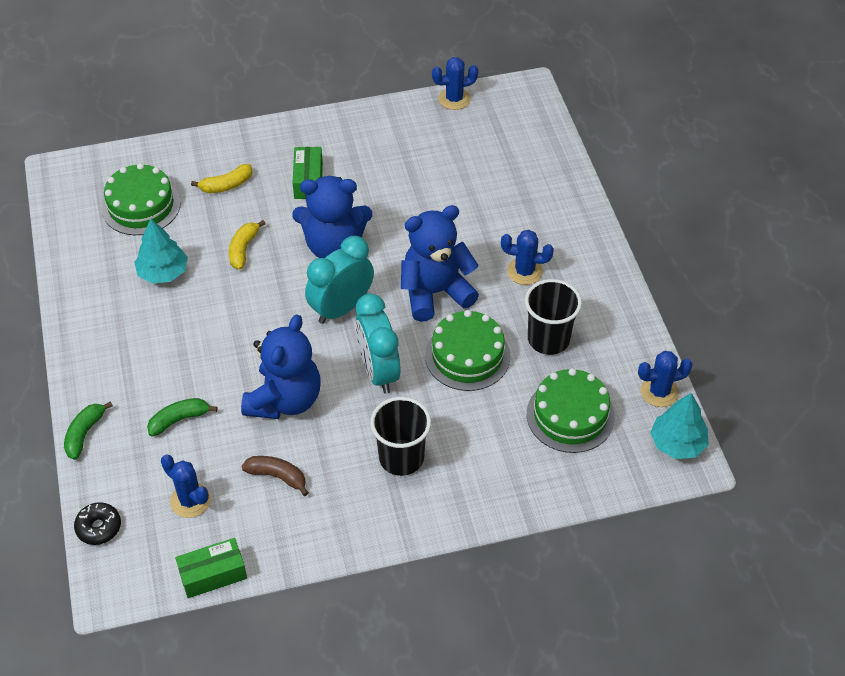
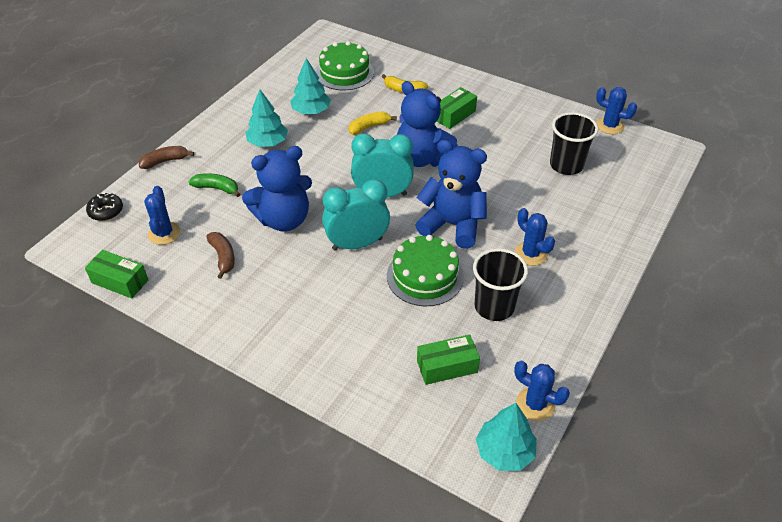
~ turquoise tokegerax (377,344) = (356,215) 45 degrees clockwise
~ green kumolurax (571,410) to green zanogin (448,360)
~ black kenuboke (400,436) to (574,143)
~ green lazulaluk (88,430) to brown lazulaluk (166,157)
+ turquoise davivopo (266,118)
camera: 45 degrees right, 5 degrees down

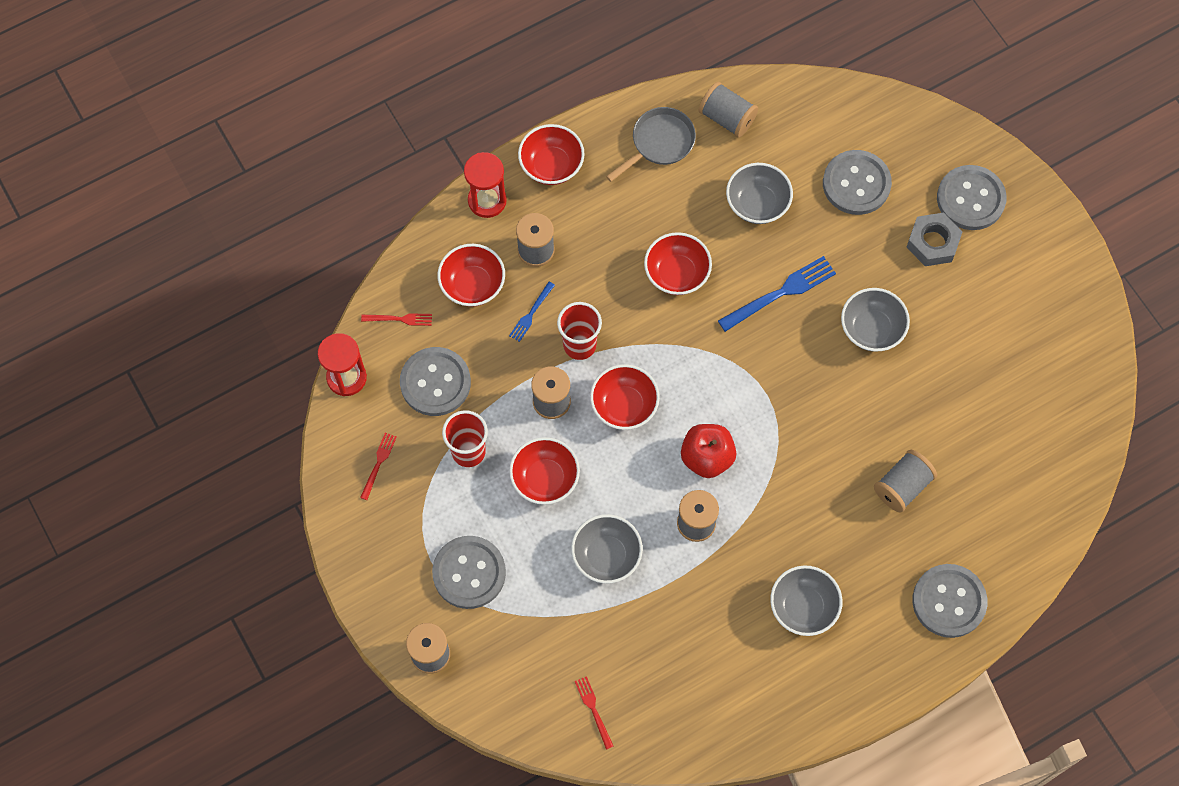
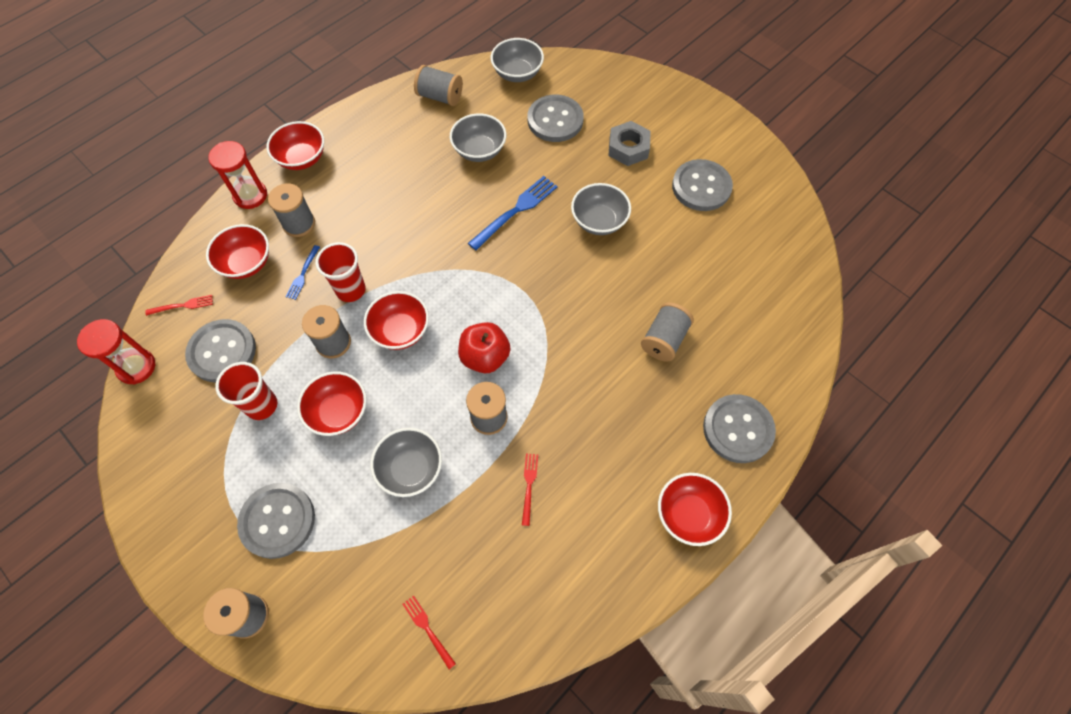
- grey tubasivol (651,144)
~ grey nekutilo (972,197) to (702,185)
~ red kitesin (678,263) to (695,509)
~ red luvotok (378,466) to (530,490)
~ grey kitesin (806,600) to (517,60)
camera: 15 degrees left, 5 degrees down

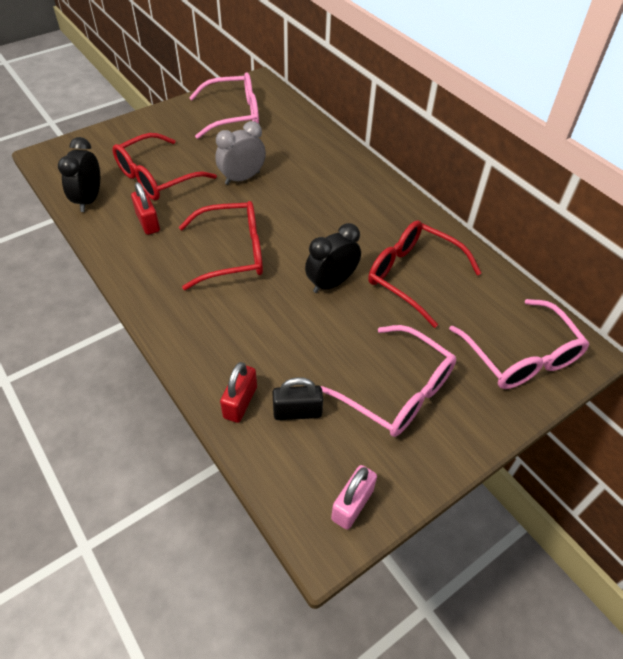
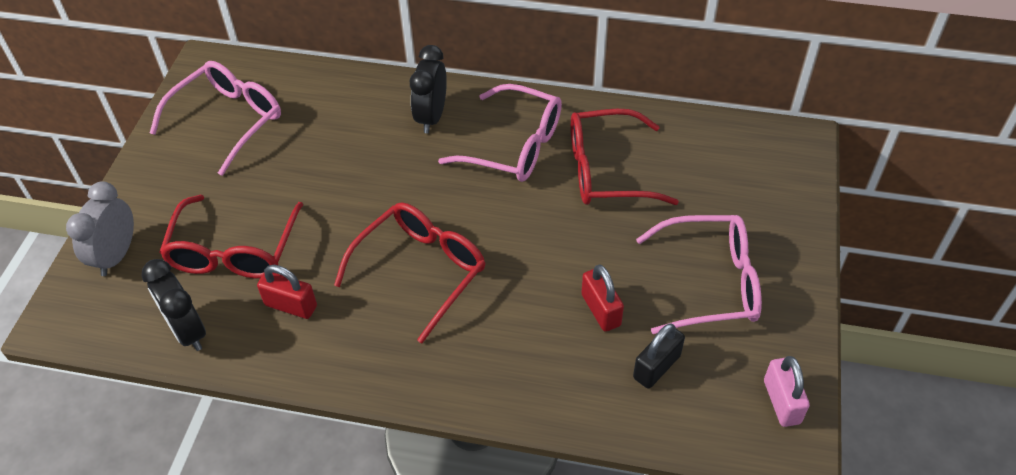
~ grey tokegerax (240,153) to (100,228)
~ black tokegerax (333,258) to (428,89)
~ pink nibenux (519,344) to (500,133)
~ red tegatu (238,392) to (602,298)
camera: 40 degrees left, 0 degrees up

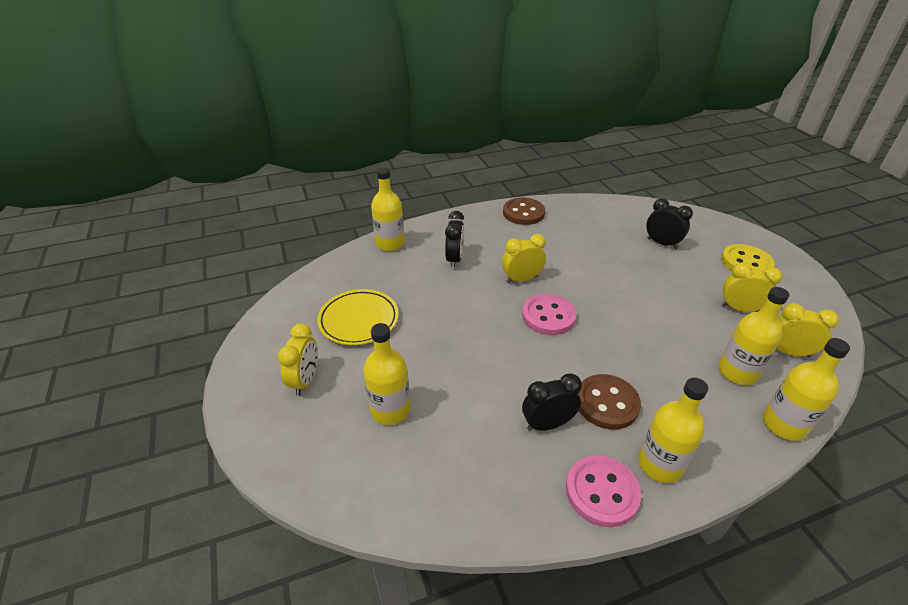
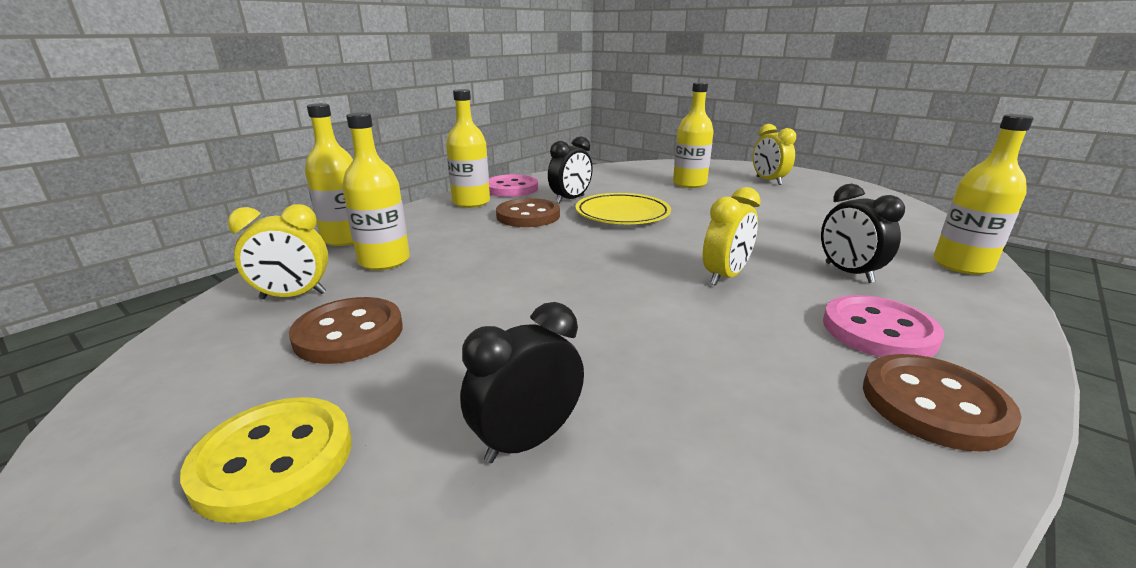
~ black tokegerax (669,223) = (522,382) 135 degrees clockwise
~ yellow tokegerax (751,287) to brown nekutilo (346,330)
~ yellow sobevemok (358,317) to (623,208)
~ pink nekutilo (549,314) to (883,326)
camera: 150 degrees right, 15 degrees down

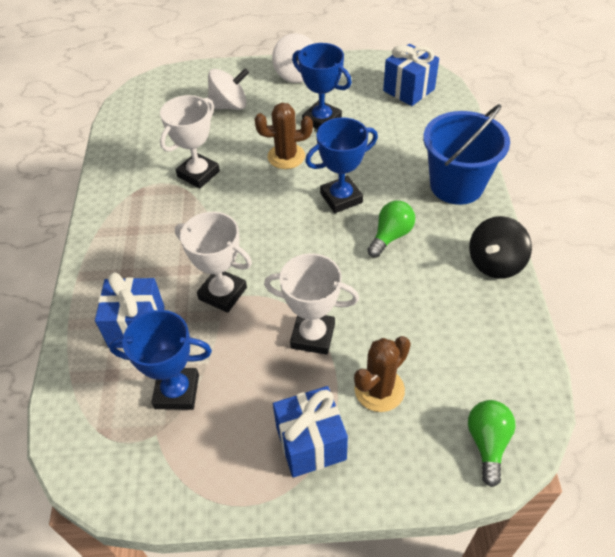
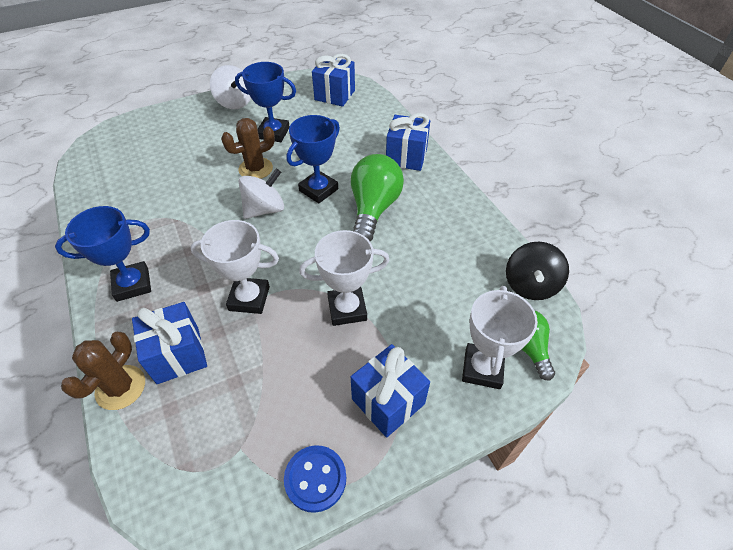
~ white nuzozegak (228,89) to (261,193)
~ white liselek (190,142) to (500,337)
~ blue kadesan (466,154) to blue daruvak (408,142)
~ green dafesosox (391,229) = (377,197) x1.66
~ black nuzozegak (500,247) to (537,271)
~ blue liselek (160,360) to (103,254)
~ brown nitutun (382,374) to (103,371)
+ blue nekutilo (315,479)
camera: 25 degrees left, 0 degrees up

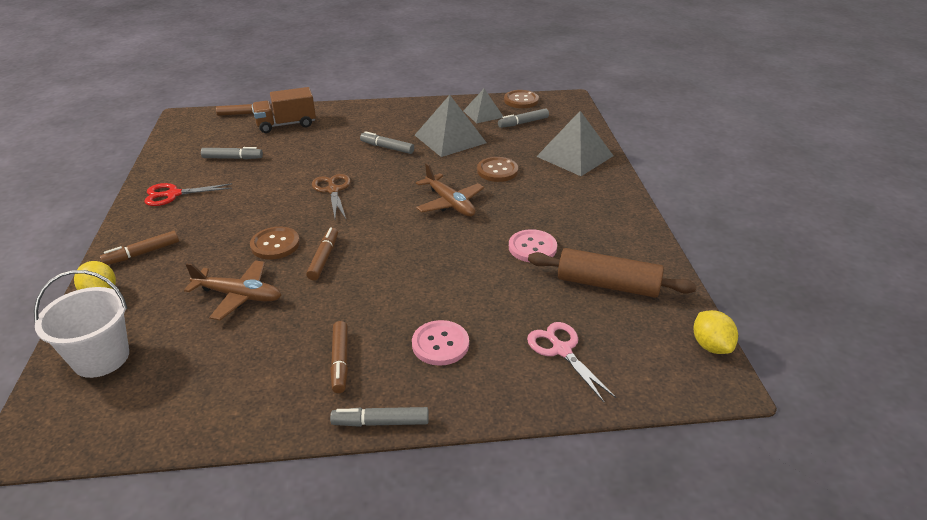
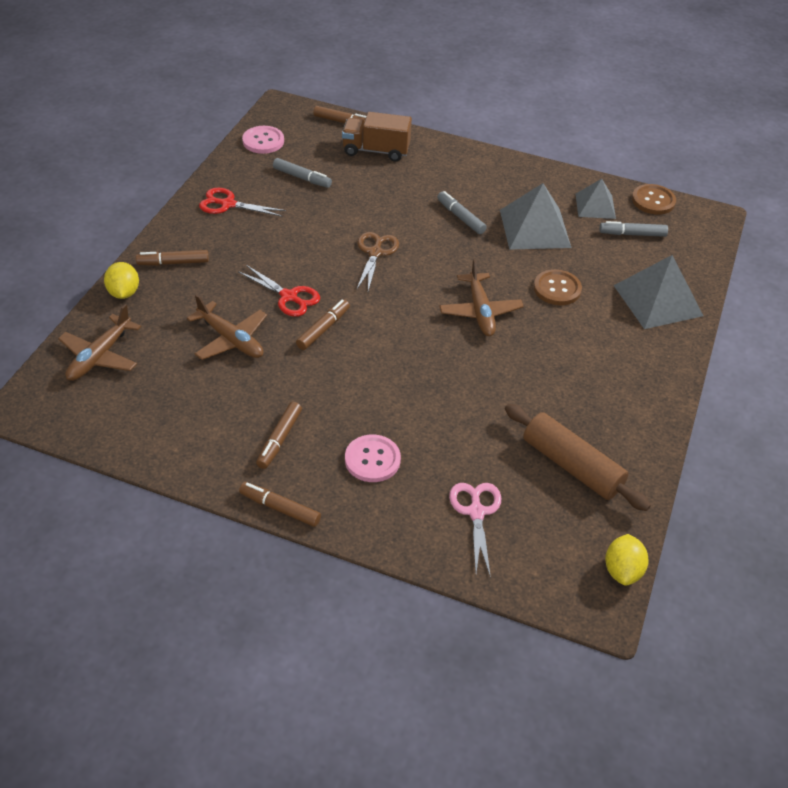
~ brown nekutilo (275,243) to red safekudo (279,291)
~ pink nekutilo (533,246) to (263,140)
~ white kadesan (81,324) to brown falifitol (99,342)
~ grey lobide (379,417) to brown lobide (280,504)
camera: 25 degrees right, 10 degrees up

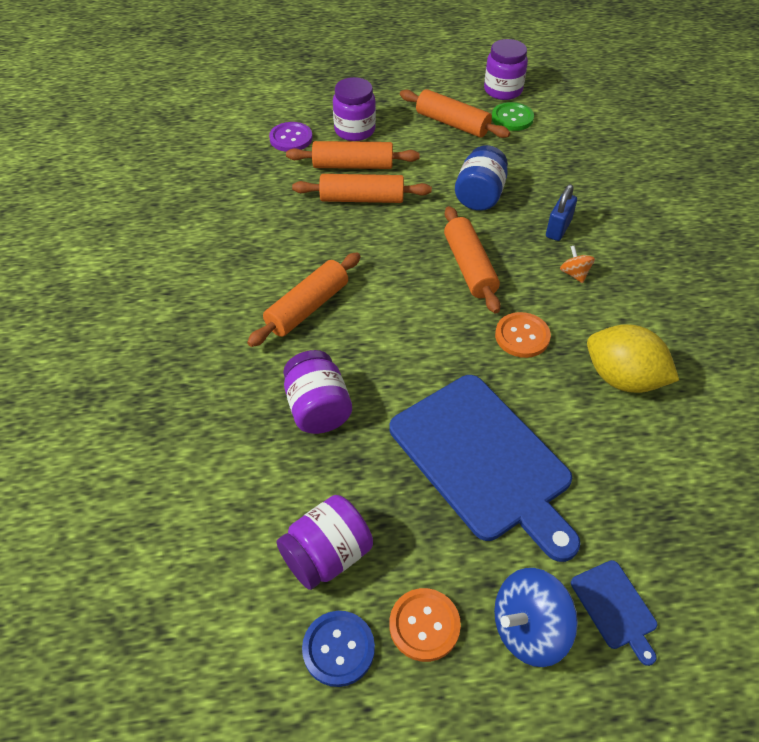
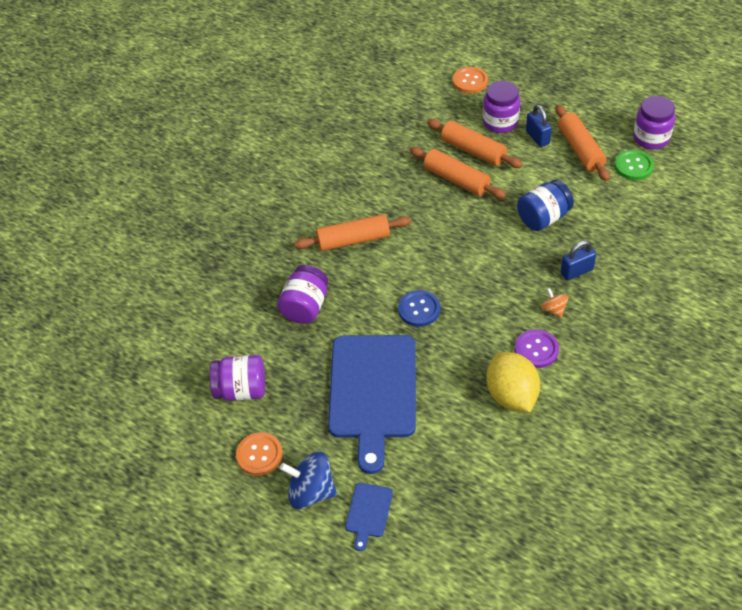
~ purple nekutilo (291,137) to (537,348)
- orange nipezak (472,260)
~ orange nuzozegak (577,264) = (554,303) 45 degrees counterclockwise
~ orange nekutilo (523,335) to (470,80)
~ blue nekutilo (338,649) to (419,308)
+ blue tegatu (539,126)
camera: 40 degrees right, 0 degrees up

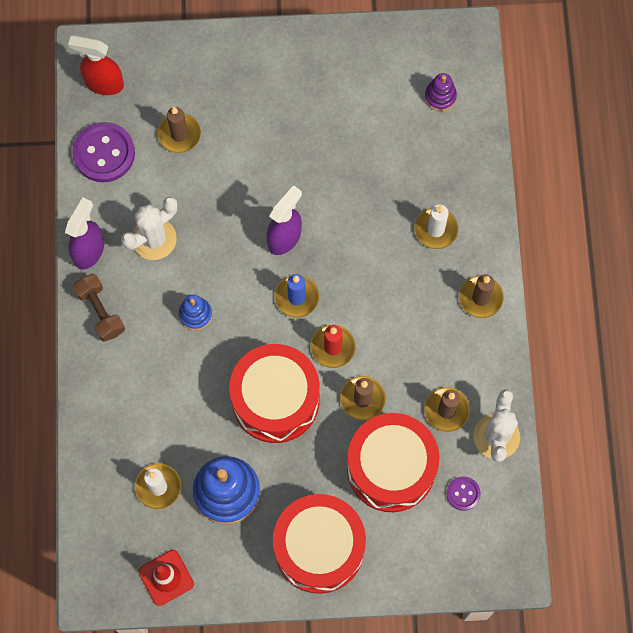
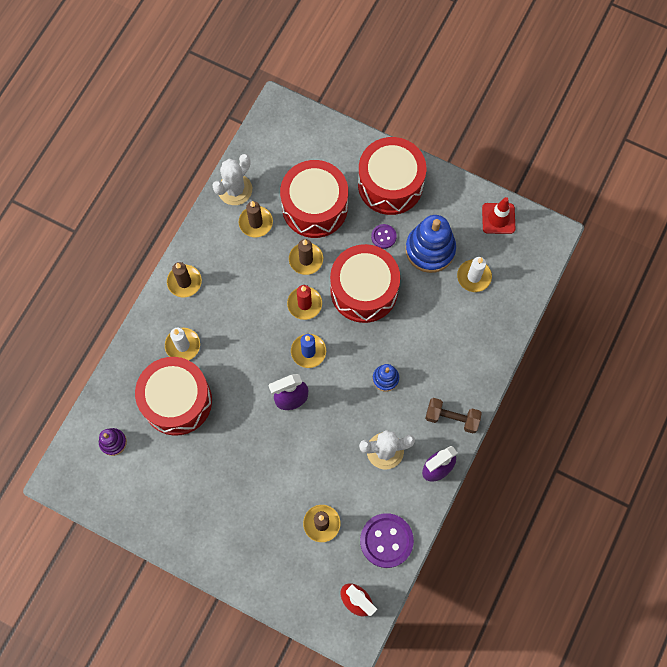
~ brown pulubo (99,307) = (453,416) 75 degrees counterclockwise
~ purple nekutilo (464,494) to (384,236)
+ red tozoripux (173,396)
camera: 150 degrees left, 0 degrees up

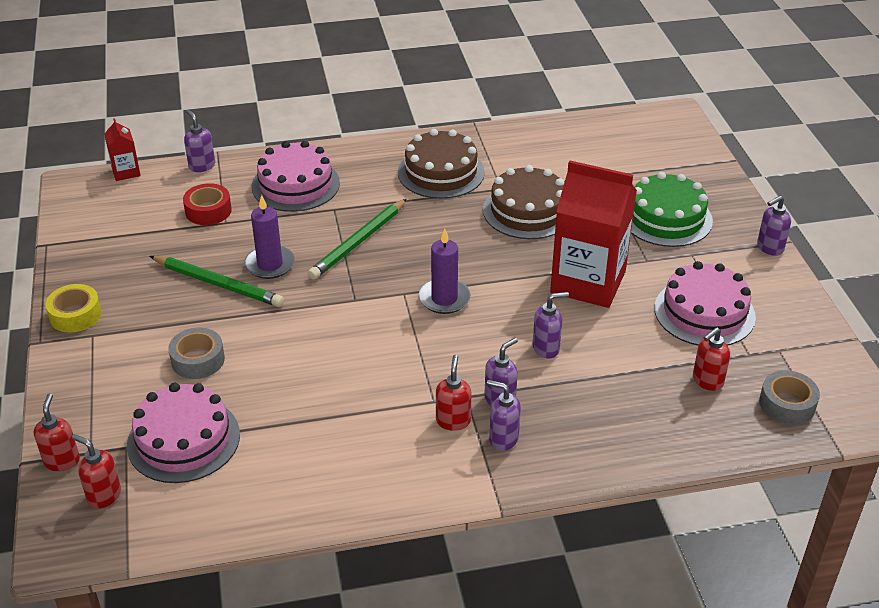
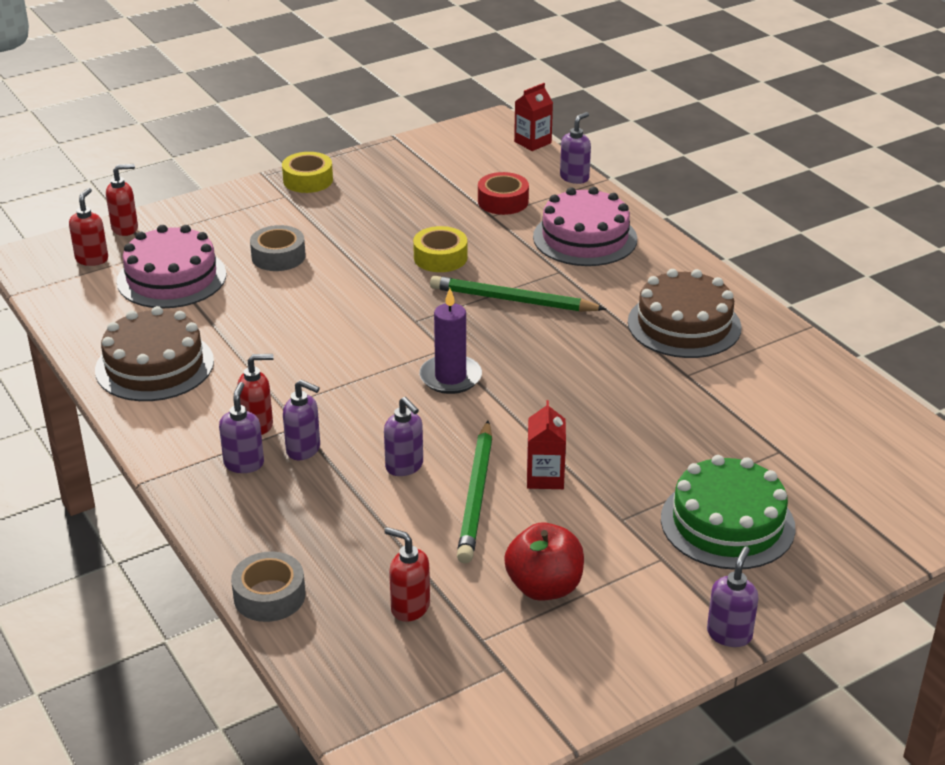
~ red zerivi (593,234) = (546,444) x0.45
~ brown kumolurax (523,202) to (154,353)
~ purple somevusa (269,237) to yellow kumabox (440,249)
~ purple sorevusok (774,226) = (733,596) 75 degrees clockwise
~ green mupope (217,281) to (474,492)
~ pink kumolurax (705,303) to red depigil (544,562)
~ grey kumabox (789,397) to (268,586)
camera: 70 degrees right, 5 degrees down

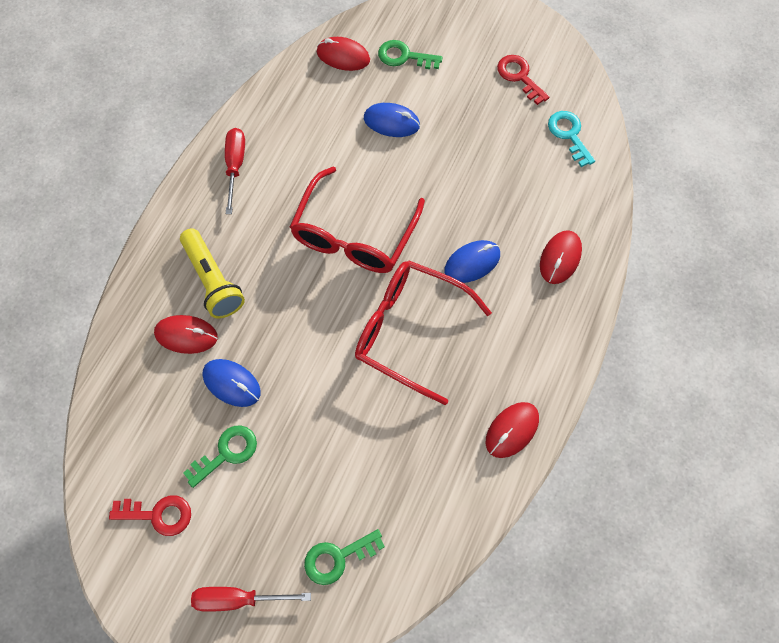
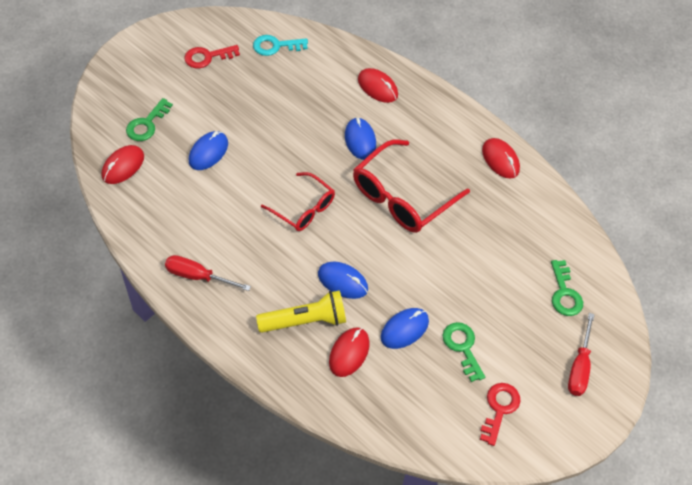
~ red nibenux (357,220) = (298,201) x0.62
+ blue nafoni (343,280)
camera: 75 degrees left, 10 degrees down

